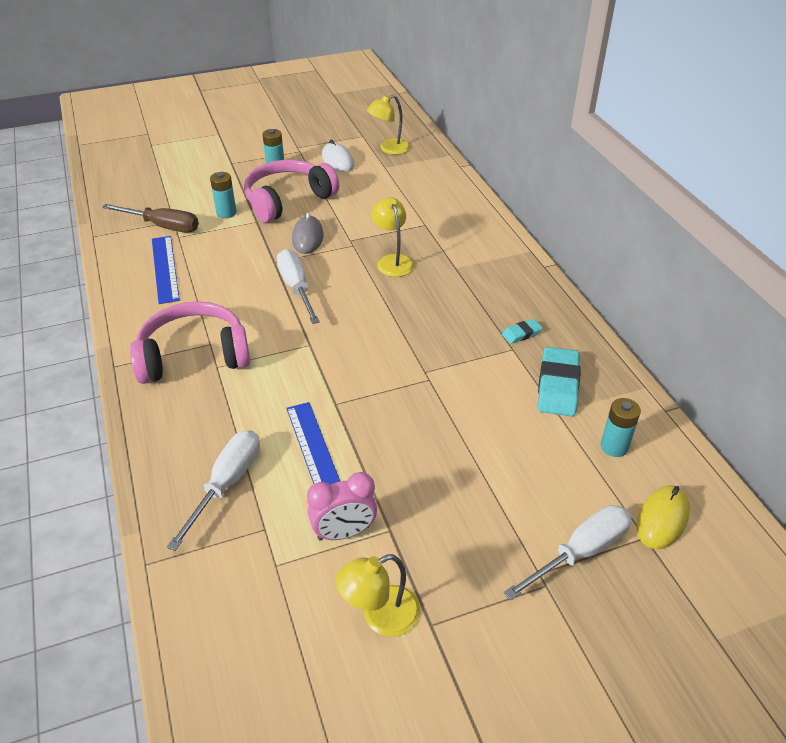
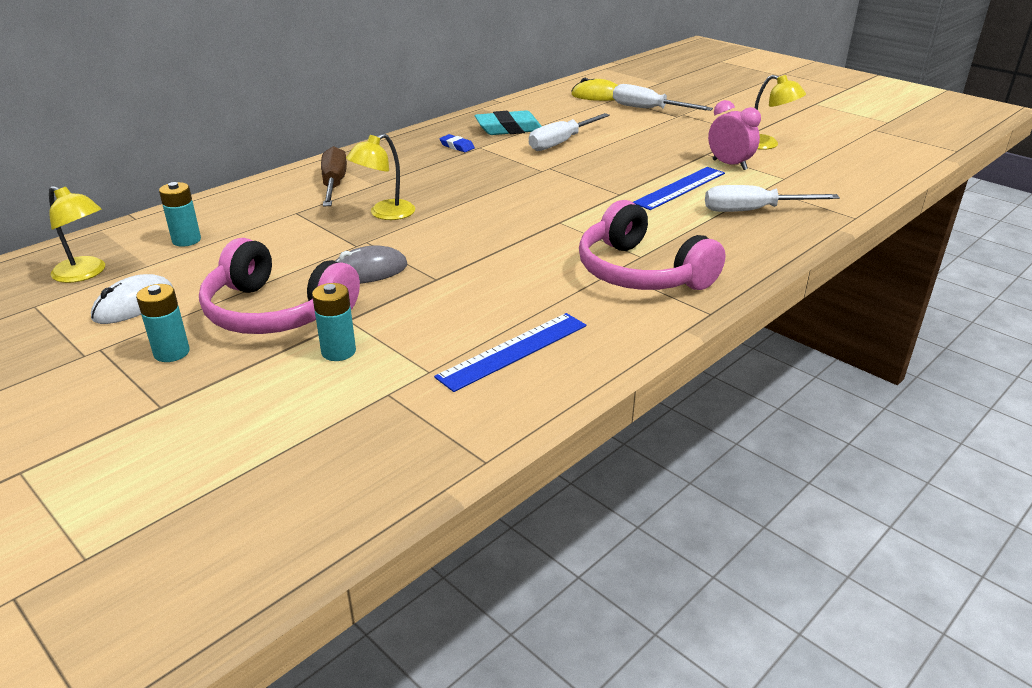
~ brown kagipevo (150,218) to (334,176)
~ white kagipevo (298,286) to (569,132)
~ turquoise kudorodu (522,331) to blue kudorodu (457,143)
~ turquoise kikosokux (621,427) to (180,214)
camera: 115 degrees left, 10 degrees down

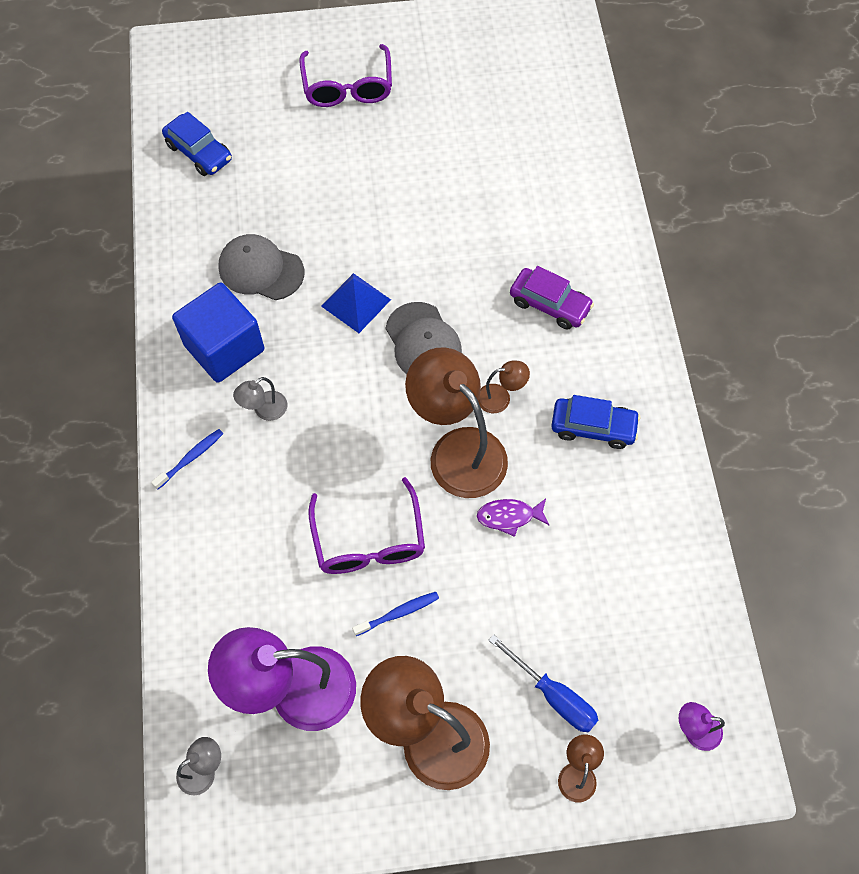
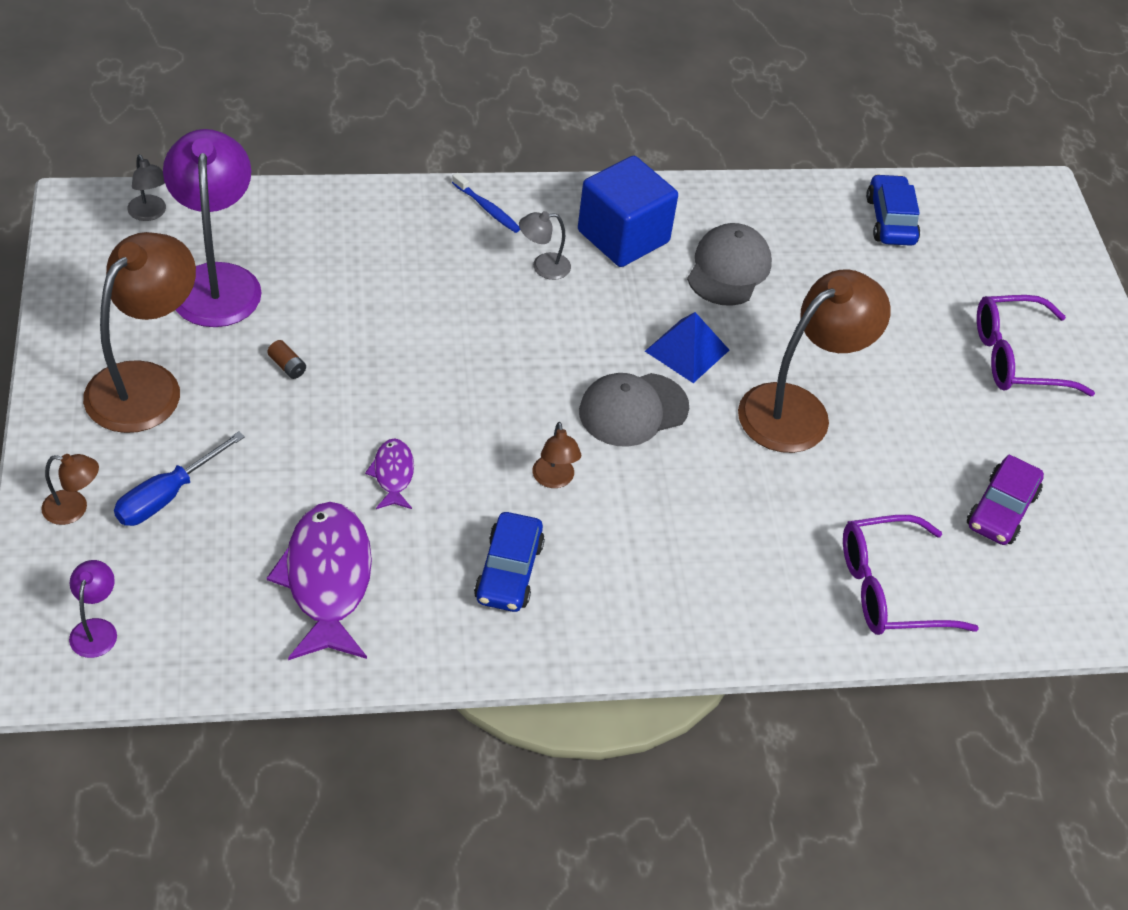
~ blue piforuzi (197,144) = (893,210) 135 degrees clockwise
~ purple piforuzi (552,298) to (1005,500)
~ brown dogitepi (456,423) to (814,361)
~ grey dogitepi (260,399) = (545,245) 60 degrees counterclockwise
~ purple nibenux (367,525) to (911,575)
~ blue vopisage (395,614) to brown kikosokux (286,359)
+ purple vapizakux (319,581)
camera: 85 degrees right, 15 degrees down

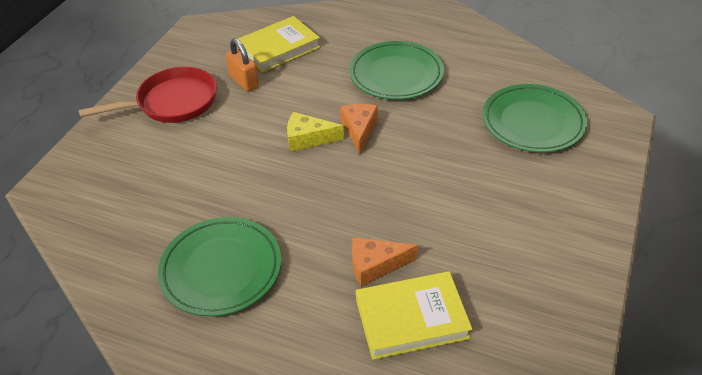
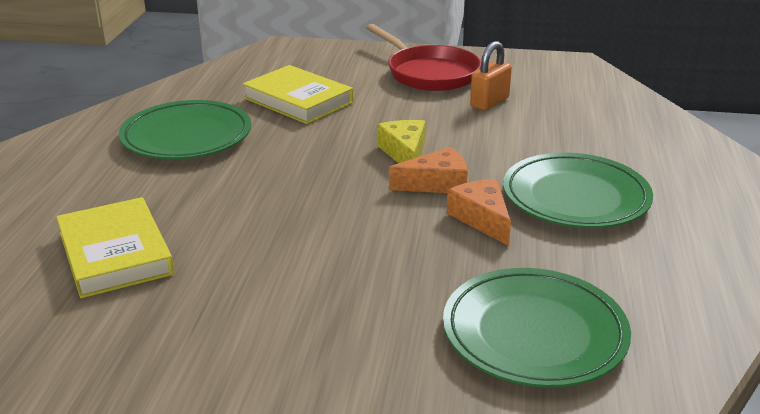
~ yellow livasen (278,44) to (298,94)
~ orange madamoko (385,262) to (479,212)
camera: 75 degrees right, 15 degrees down

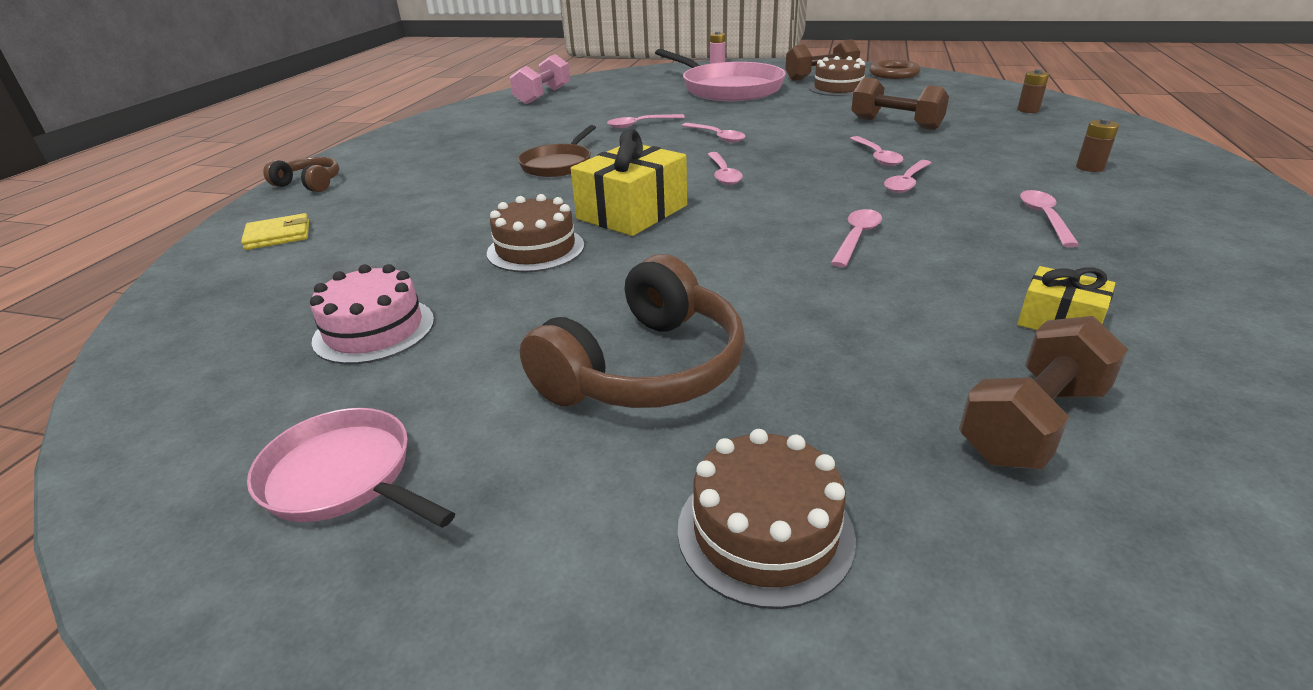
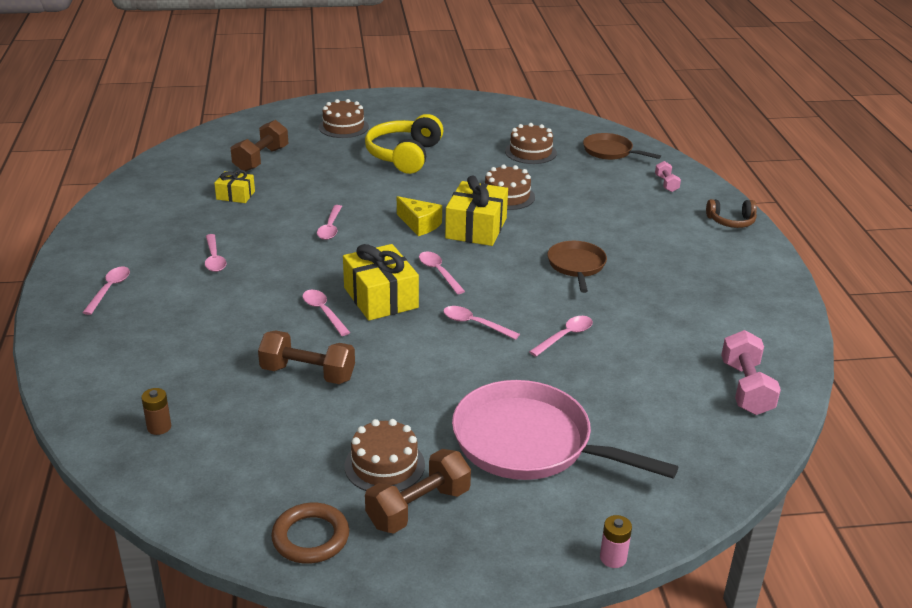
- brown kikosokux (1097,145)
~ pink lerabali (907,176) to (106,291)
~ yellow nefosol (275,231) to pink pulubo (668,176)
~ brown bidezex (632,331) to yellow bidezex (404,144)
~ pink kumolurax (372,314) to brown kumolurax (531,143)
- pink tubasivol (351,468)
+ brown tubasivol (622,146)
+ yellow madamoko (419,216)
+ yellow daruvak (381,282)
camera: 155 degrees right, 0 degrees up

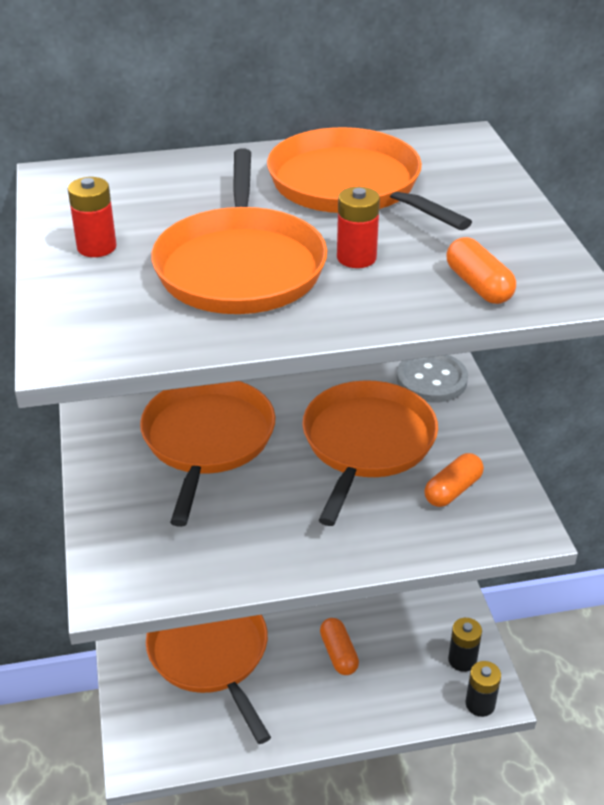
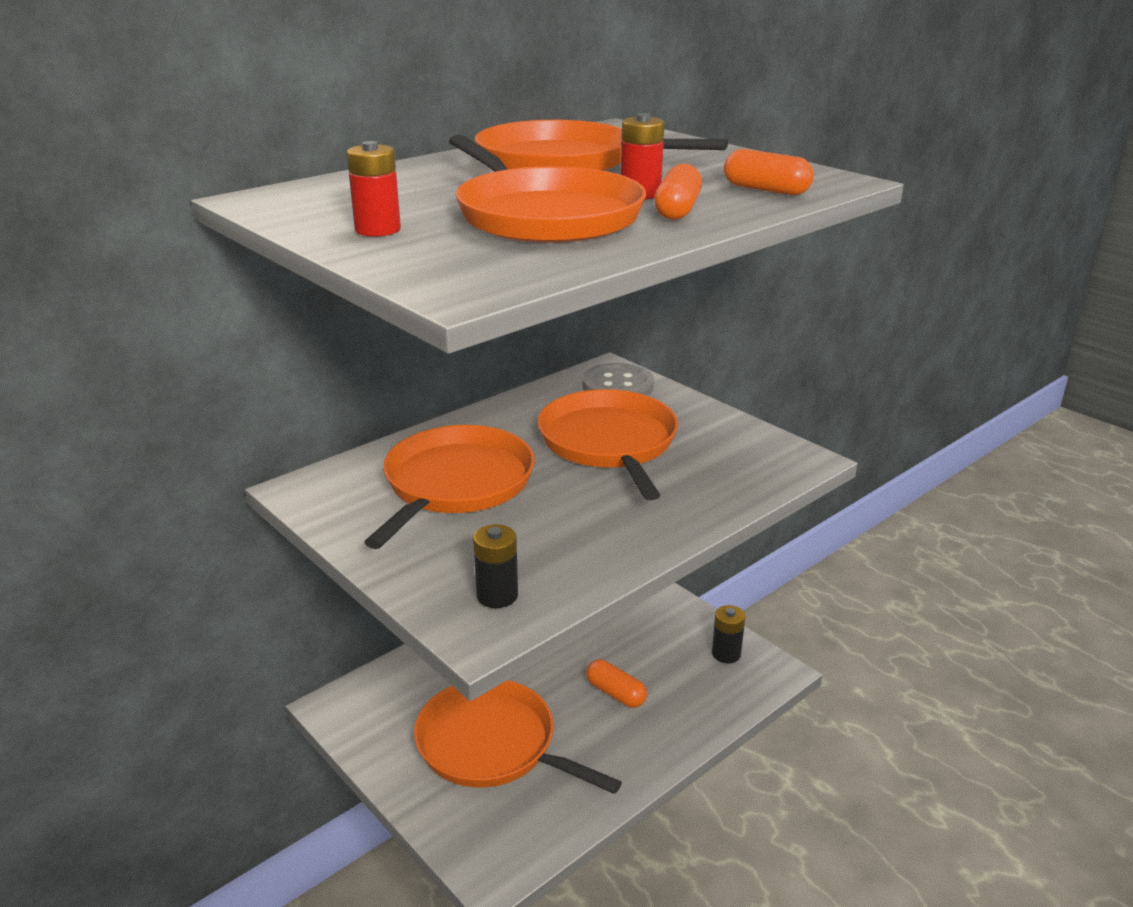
~ orange tubasivol (208,454) = (449,487) 45 degrees clockwise
~ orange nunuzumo (454,480) to (678,192)
~ black kikosokux (483,689) to (495,566)
camera: 30 degrees left, 10 degrees down

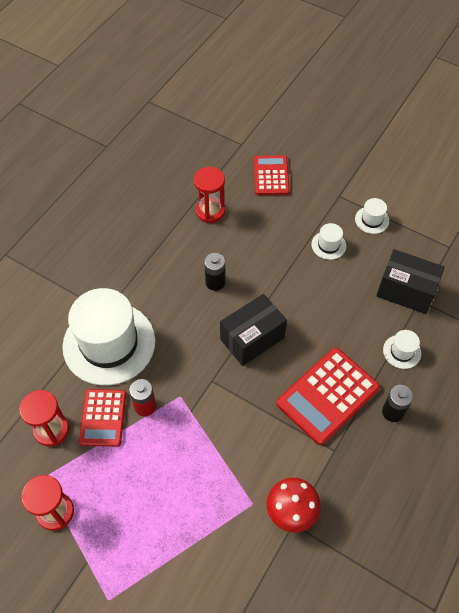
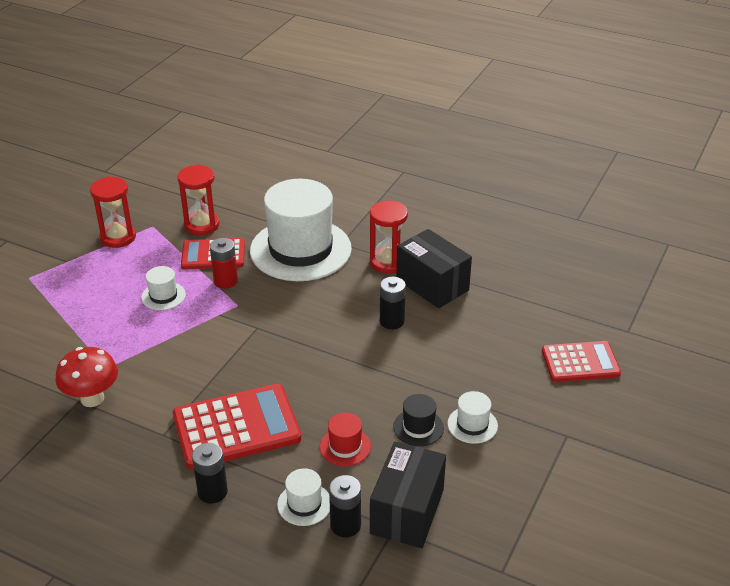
~ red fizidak (209,195) to (389,237)
~ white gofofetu (372,216) to (163,288)
~ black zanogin (253,330) to (434,268)
~ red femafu (328,396) = (237,426) 120 degrees clockwise
+ black gofofetu (418,420)
+ red gofofetu (345,439)
+ black kikosokux (345,506)
camera: 85 degrees right, 20 degrees down

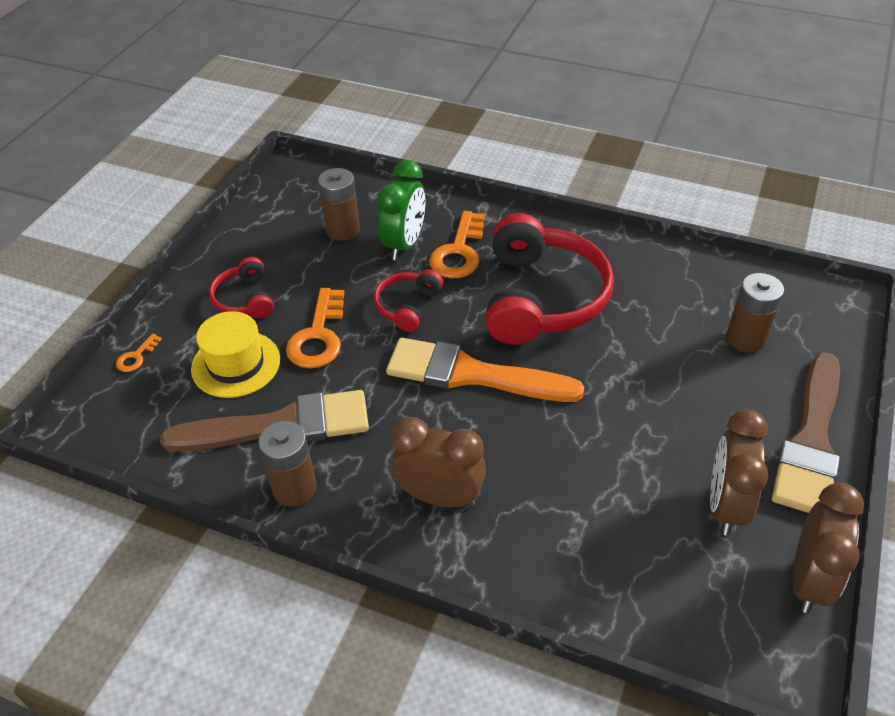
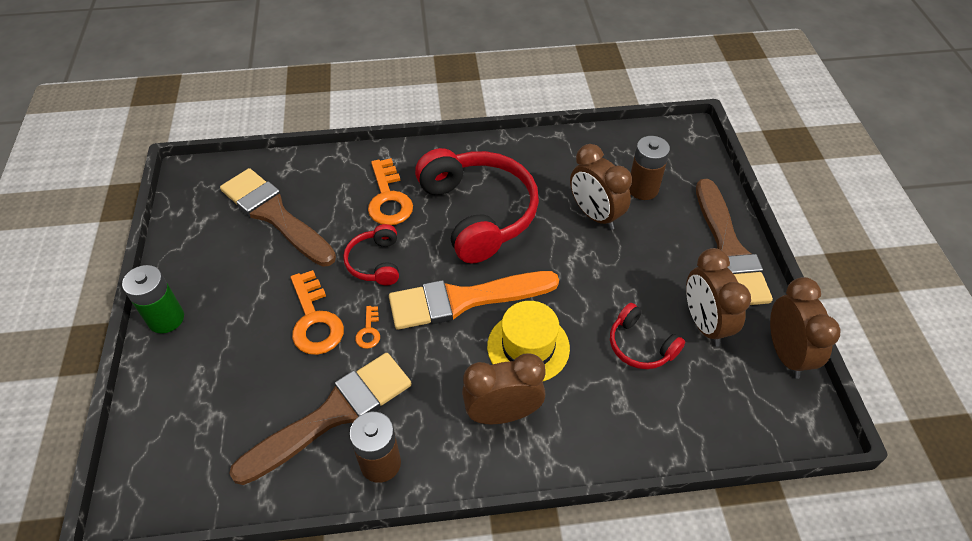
- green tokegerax (401,210)
~ brown kikosokux (339,204) to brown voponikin (278,217)
~ red bidezex (241,287) to (647,336)
~ yellow gofofetu (235,354) to (528,341)
~ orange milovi (139,352) to (367,327)
+ brown tokegerax (601,187)
+ green kikosokux (153,299)
camera: 30 degrees left, 5 degrees up

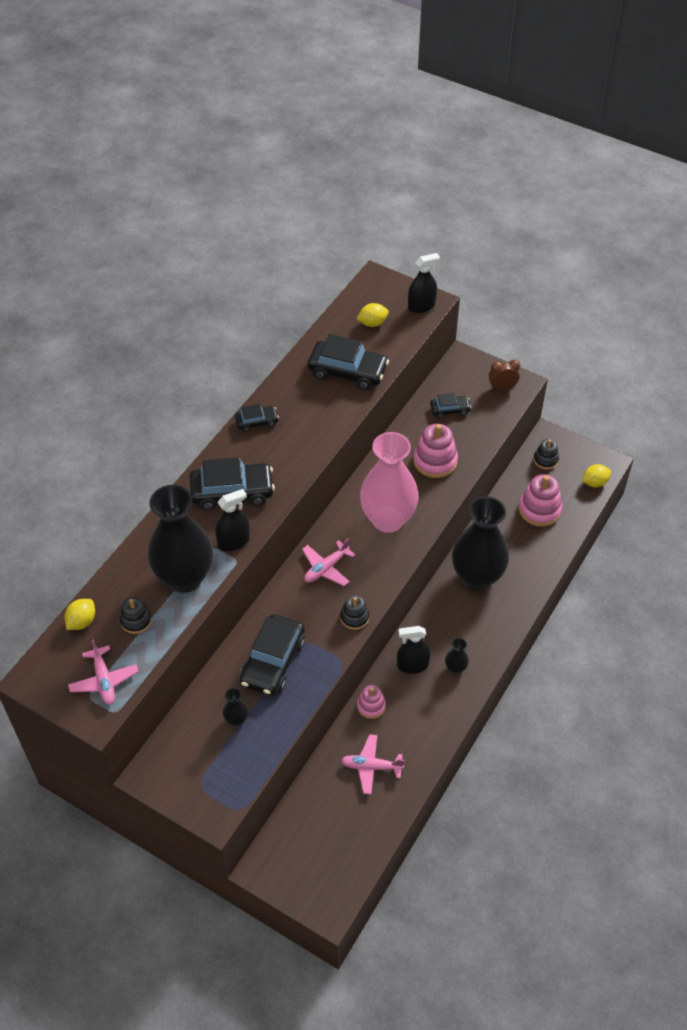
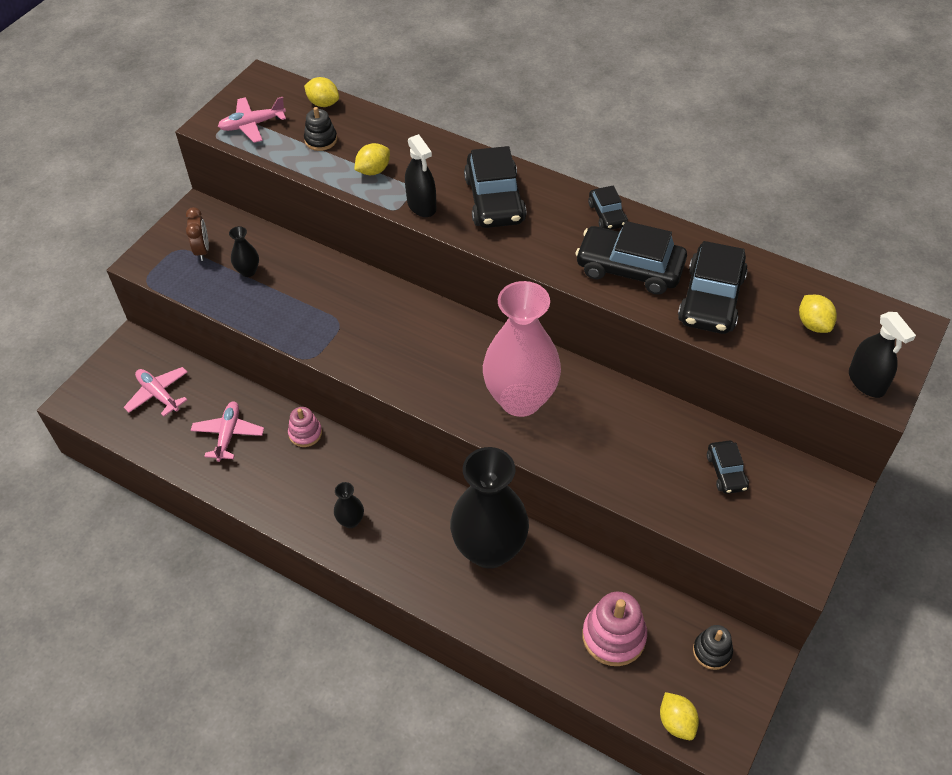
~ brown tokegerax (504,374) to (197,234)
- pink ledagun (435,451)
~ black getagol (180,539) to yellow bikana (372,159)
~ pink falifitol (328,562) to (156,391)
- black ledagun (354,612)
~ black piforuzi (272,655) to (631,257)
- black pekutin (414,650)
camera: 90 degrees right, 0 degrees up

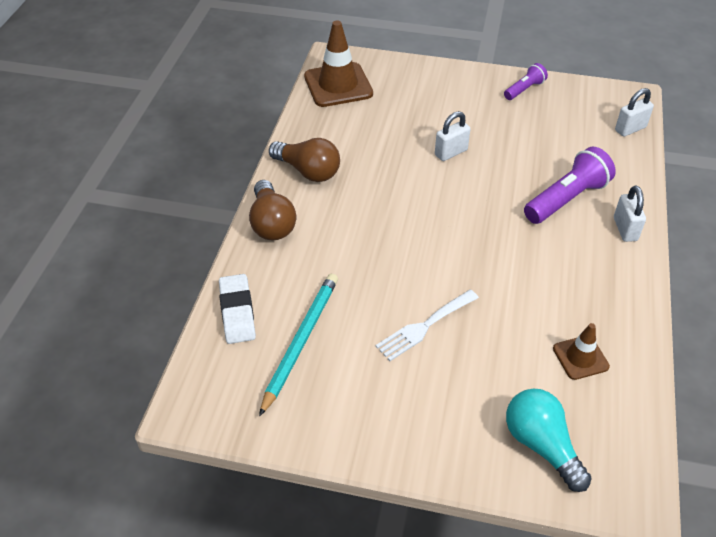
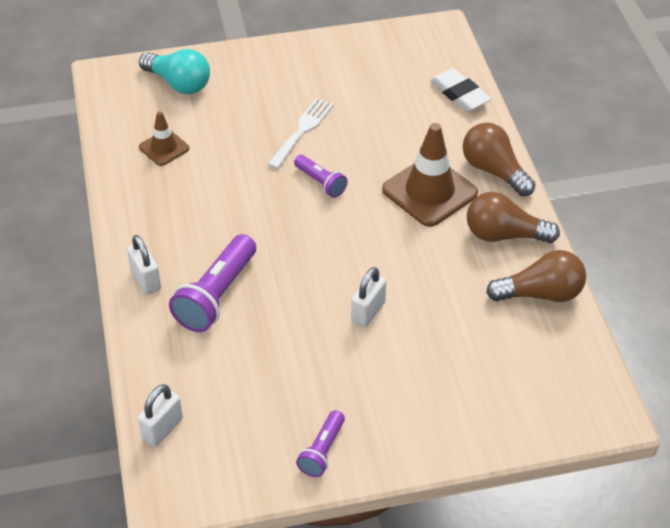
~ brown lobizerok (338,64) to (430,175)
- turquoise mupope (298,345)
+ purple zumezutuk (320,176)
+ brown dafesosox (536,276)
camera: 155 degrees right, 0 degrees up

